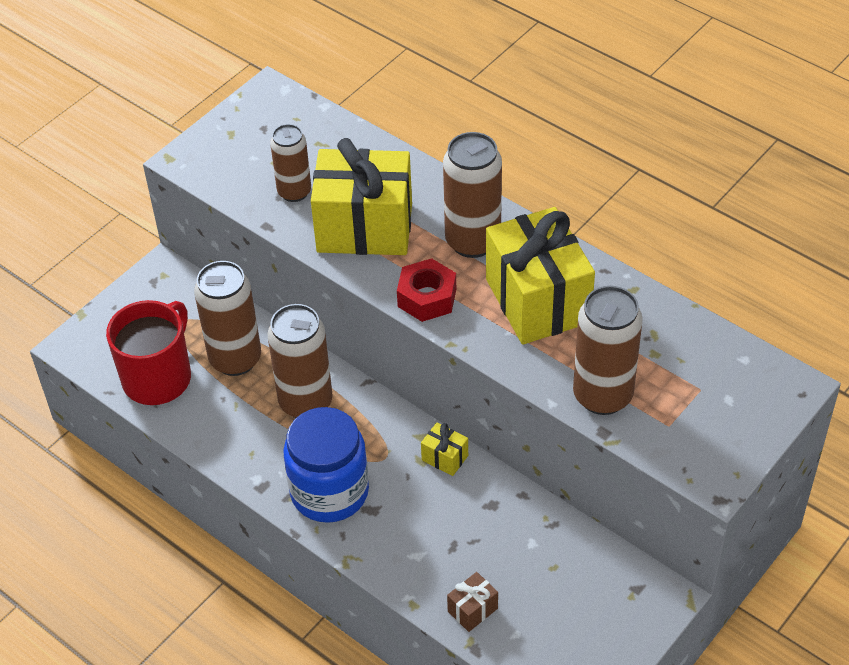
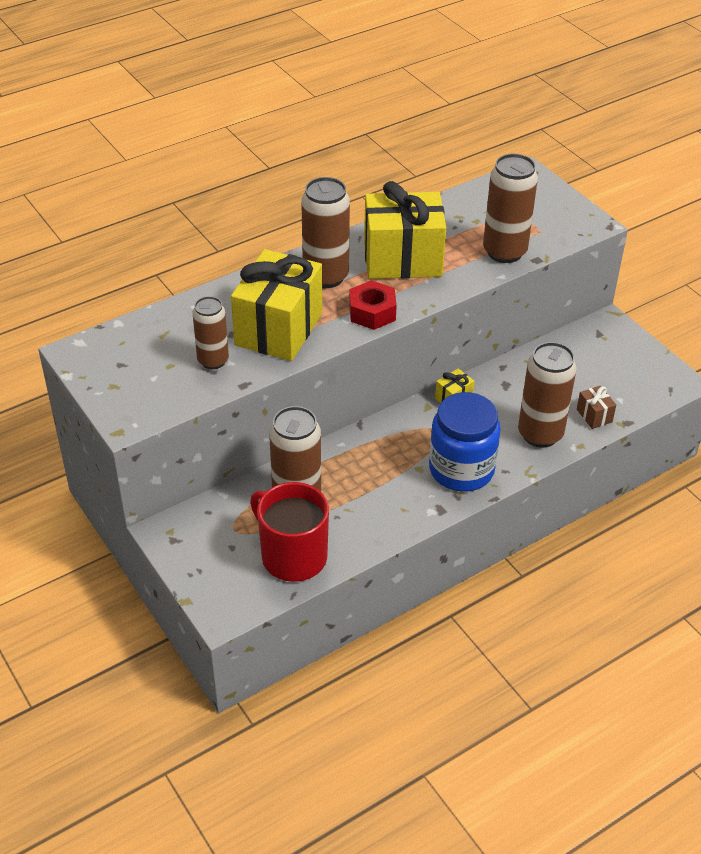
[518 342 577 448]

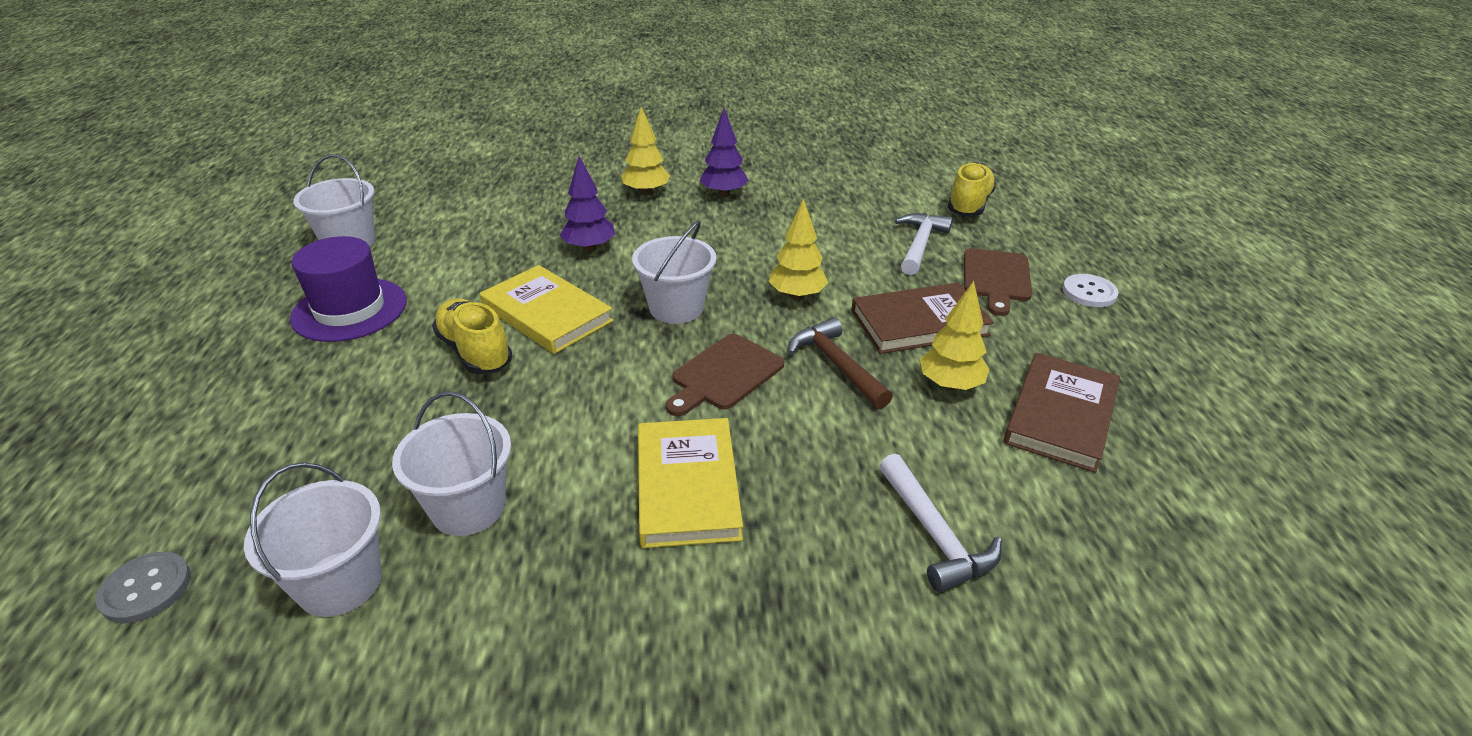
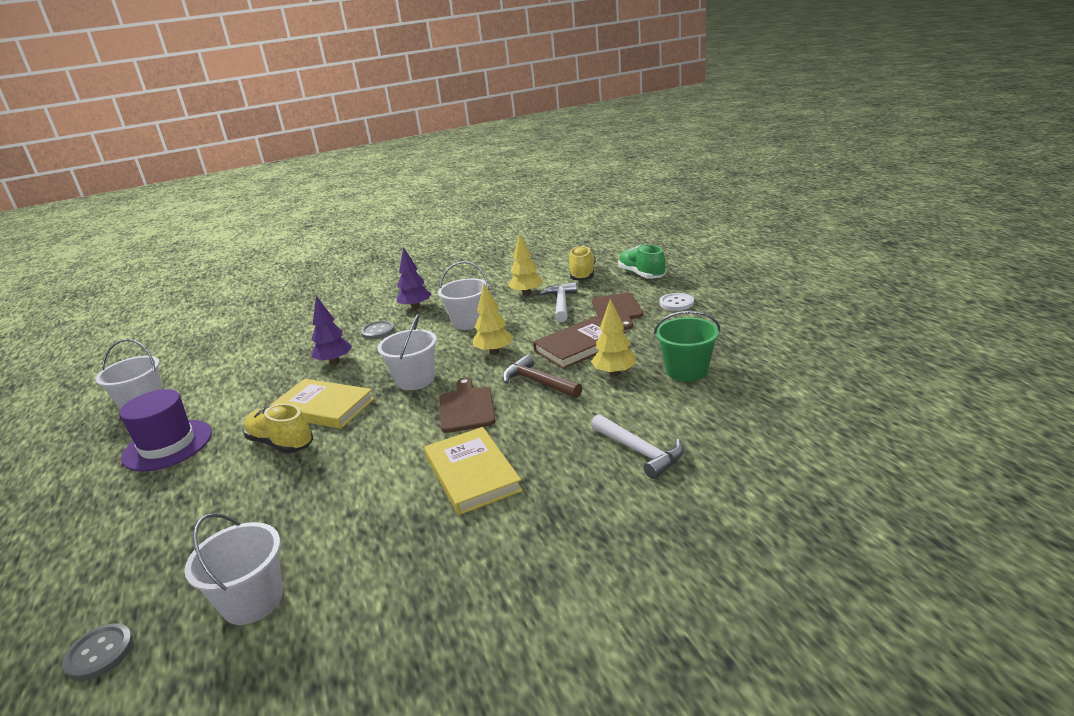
[508 233 543 296]
[440 377 496 433]
[654 311 721 381]
[438 261 489 330]
[618 244 666 279]
[361 321 395 339]

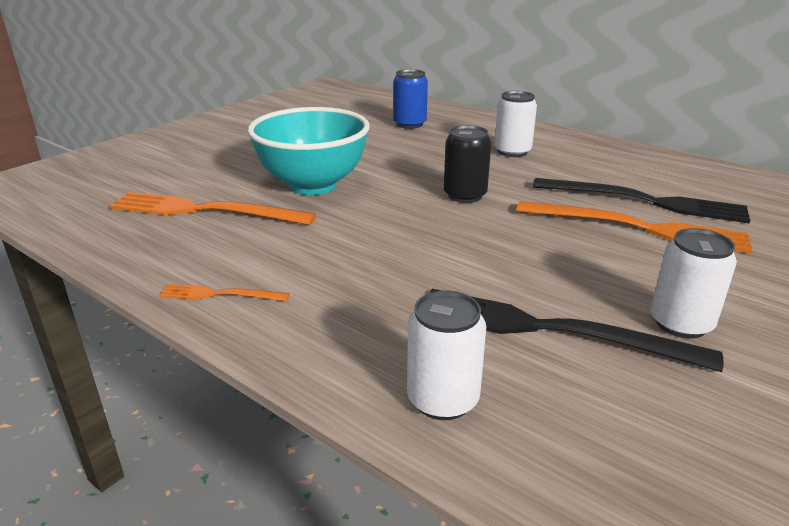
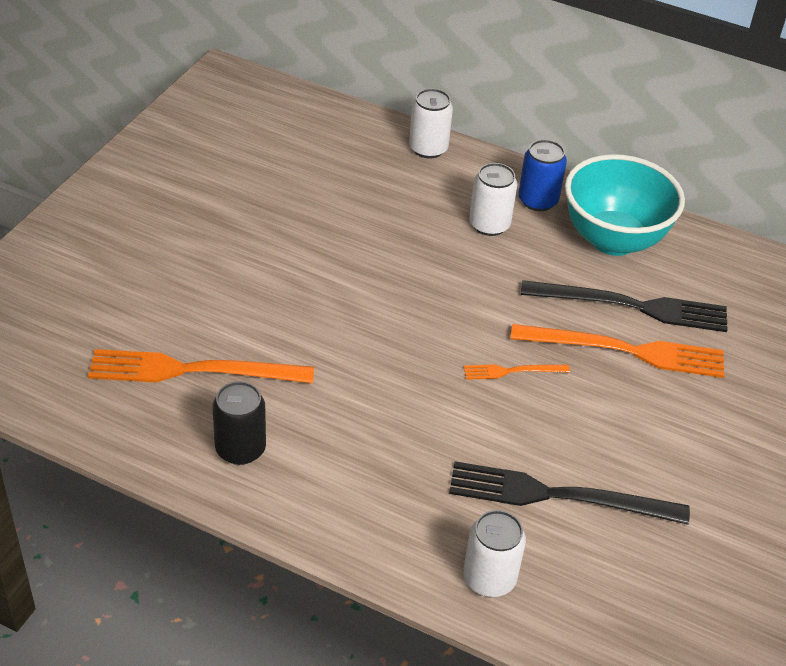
[518 139 567 211]
[565 154 685 256]
[212 381 266 465]
[409 88 453 159]
[464 365 570 380]

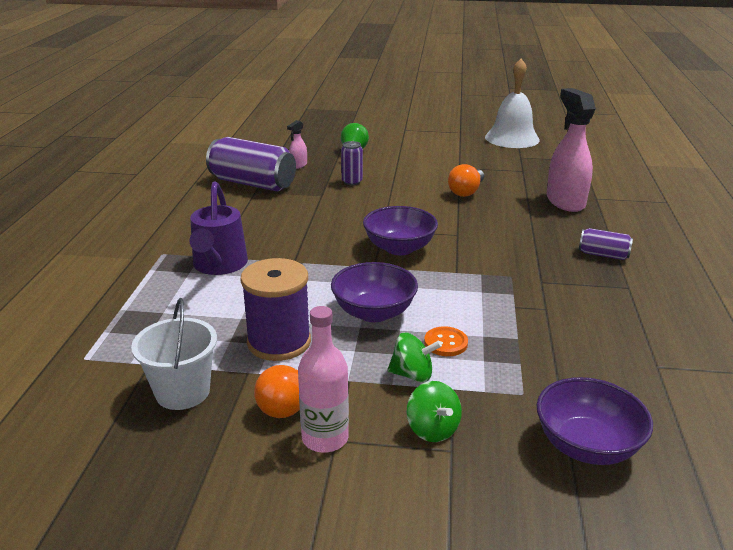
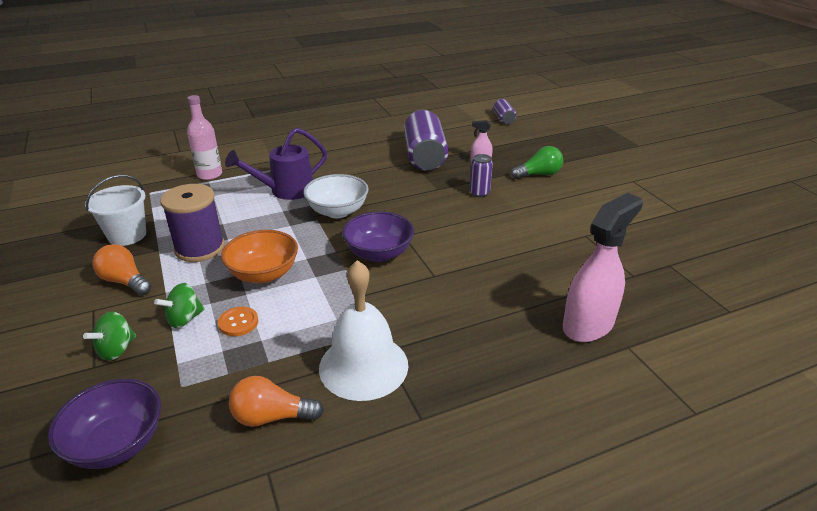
[319 260 408 401]
[229 376 324 427]
[493 99 516 124]
[221 230 298 283]
[187 95 222 180]
[154 283 205 328]
[303 174 369 218]

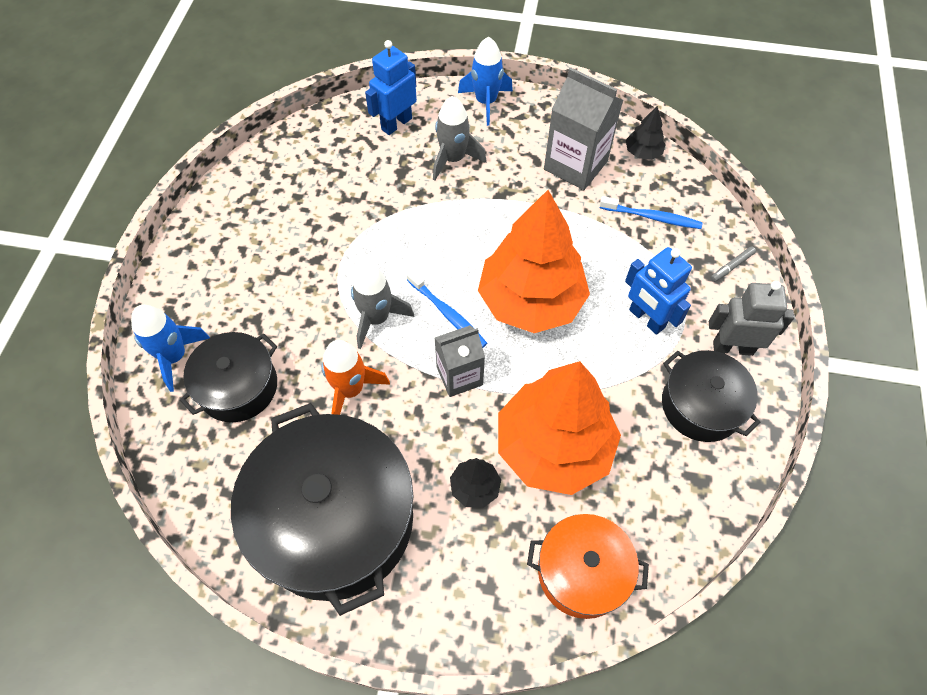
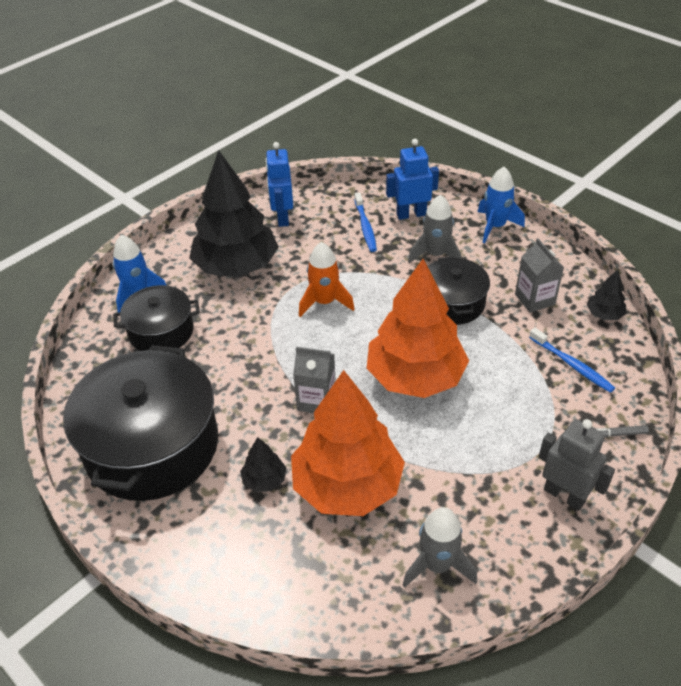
[515 238 564 313]
[265 142 293 227]
[403 507 477 588]
[354 192 377 252]
[299 242 355 317]
[428 256 490 325]
[527 514 649 619] (first image)
[189 150 279 277]

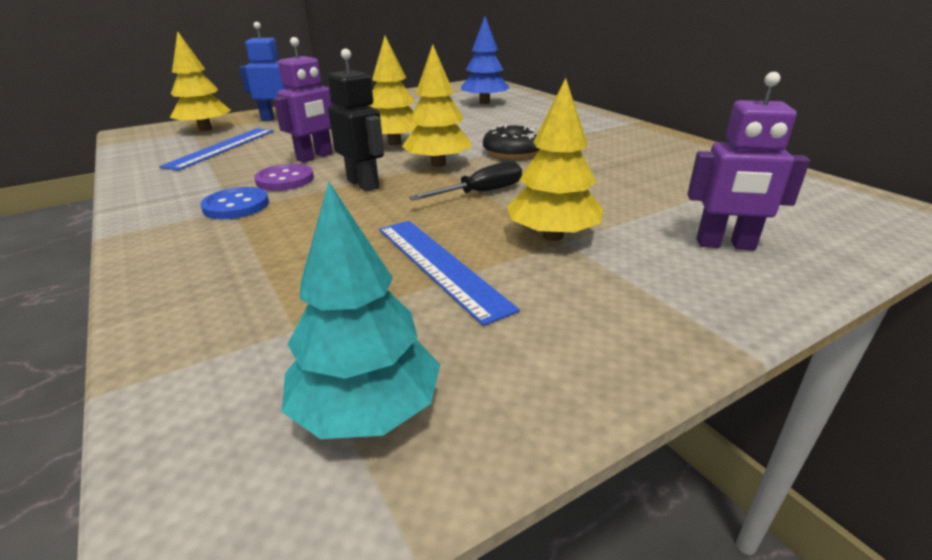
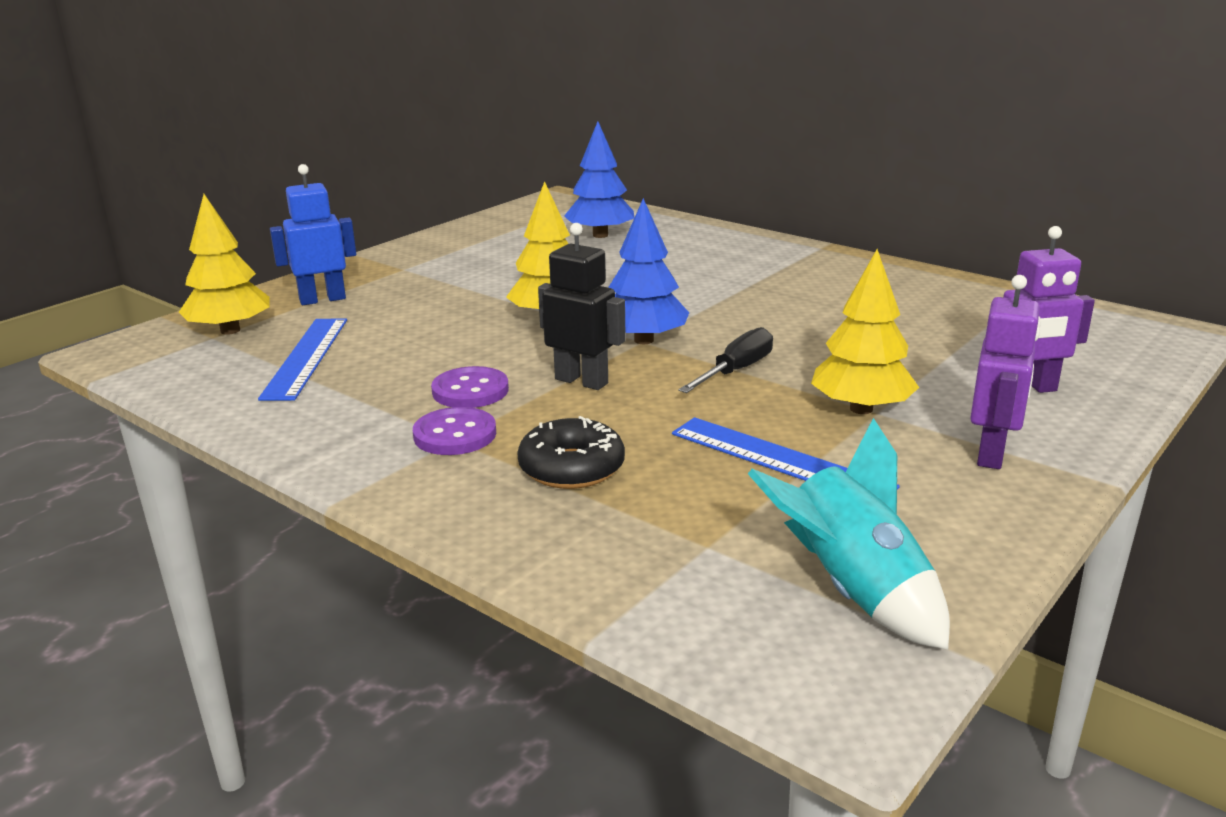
[970 275 1041 469]
[608 198 689 344]
[517 416 625 489]
[748 418 950 650]
[413 407 496 455]

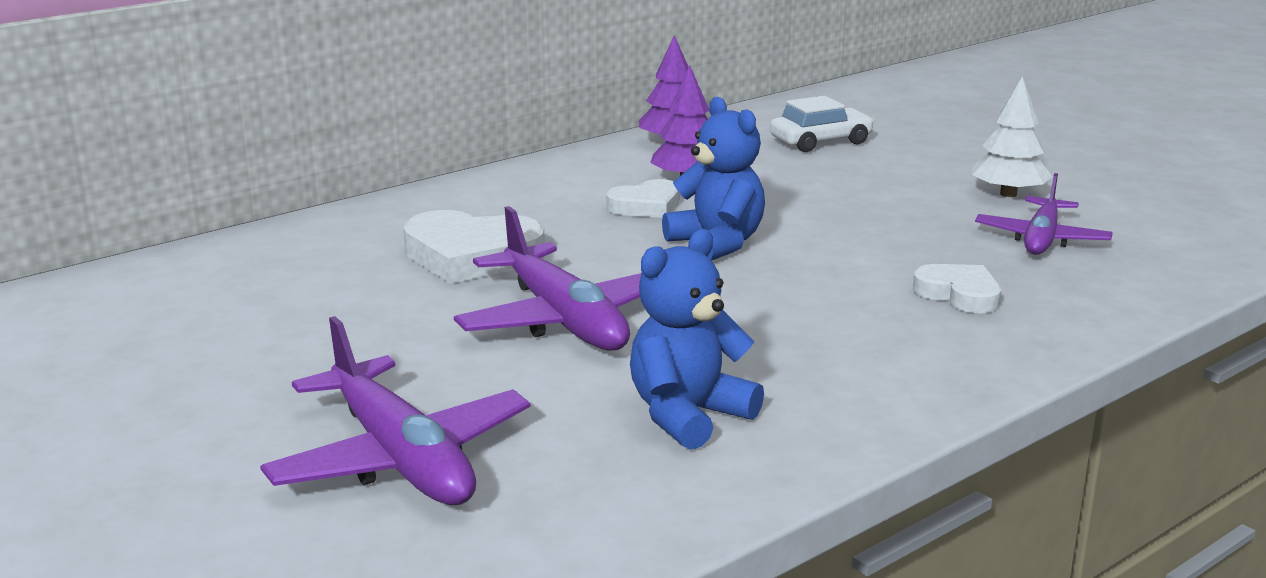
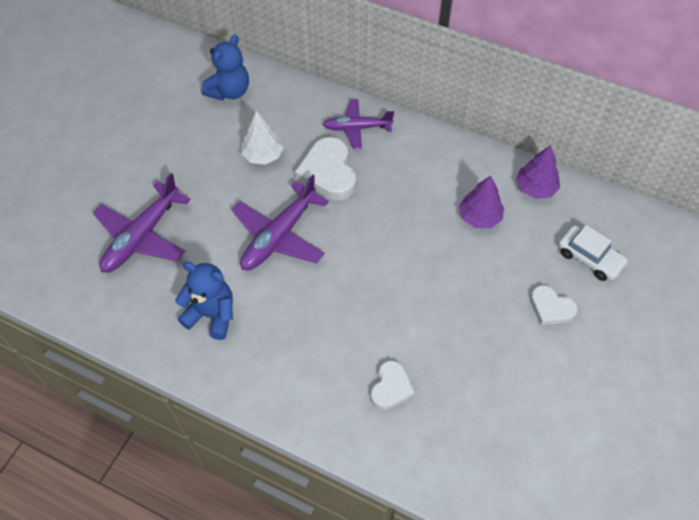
[241 111 284 165]
[201 35 249 100]
[323 99 394 149]
[530 285 578 325]

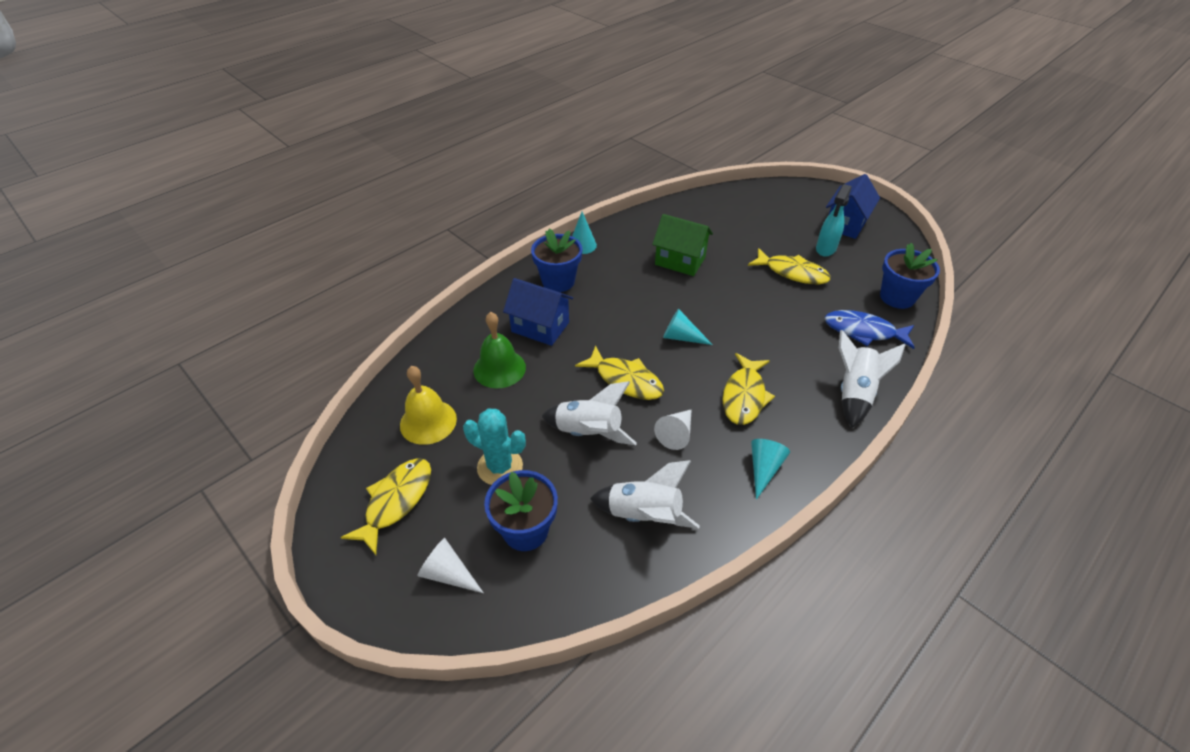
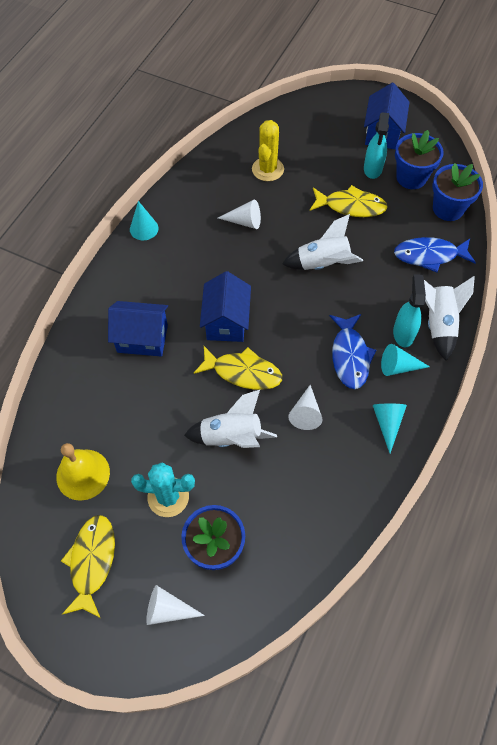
[218 200 261 229]
[395 130 444 189]
[381 344 430 376]
[473 312 526 388] (first image)
[330 314 376 389]
[282 214 363 270]
[252 120 284 181]
[200 271 251 342]
[393 274 426 347]

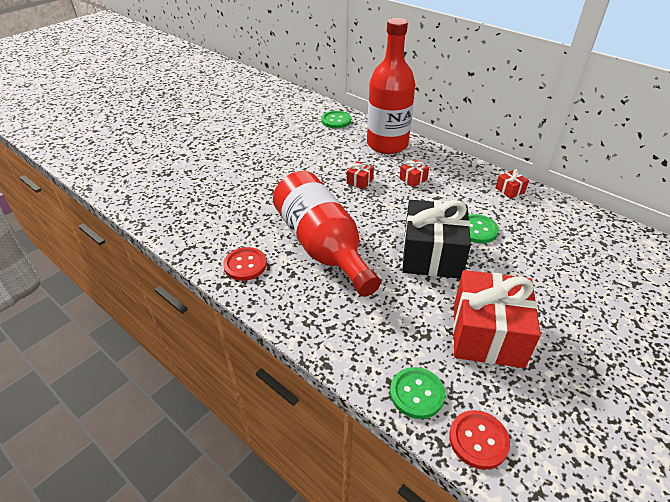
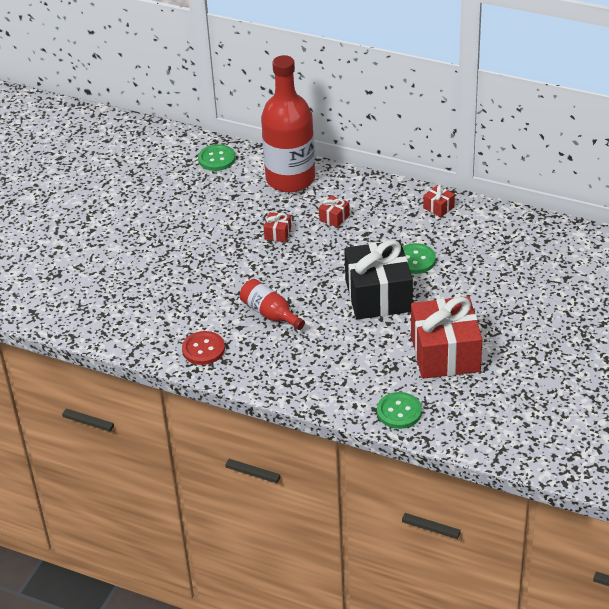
[240 279 305 330]
[449 410 510 470] (first image)

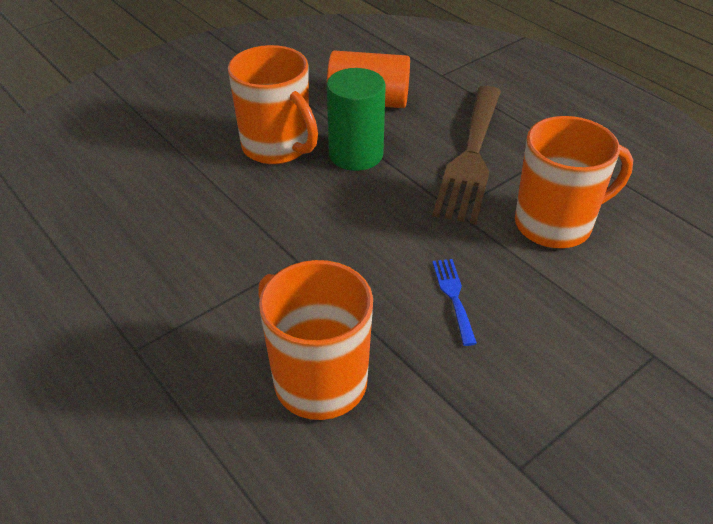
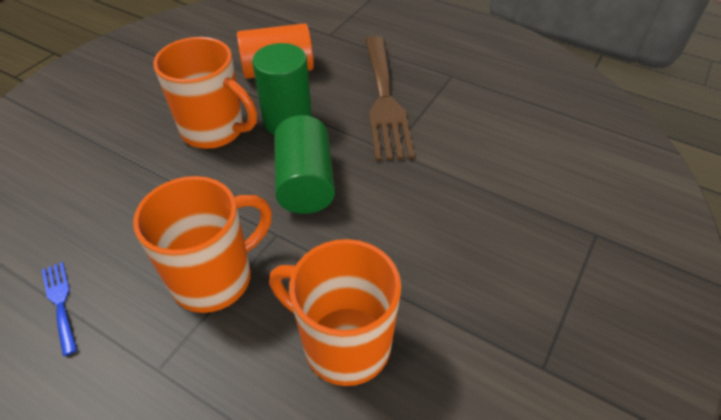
[133 176 272 313]
[42 262 77 356]
[274 115 335 214]

